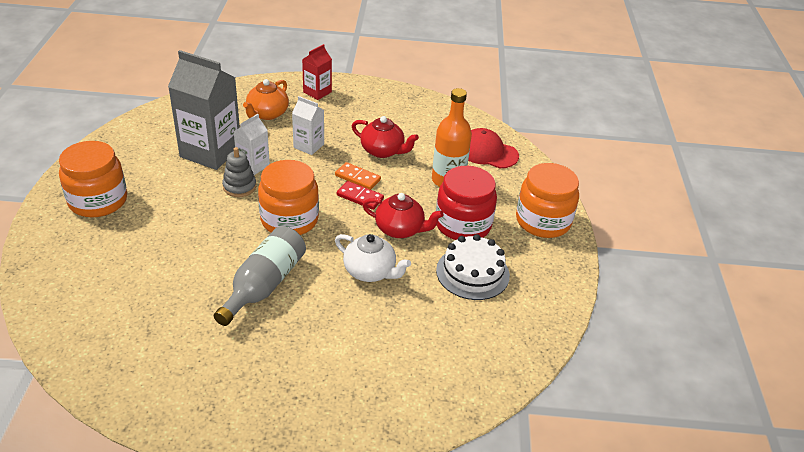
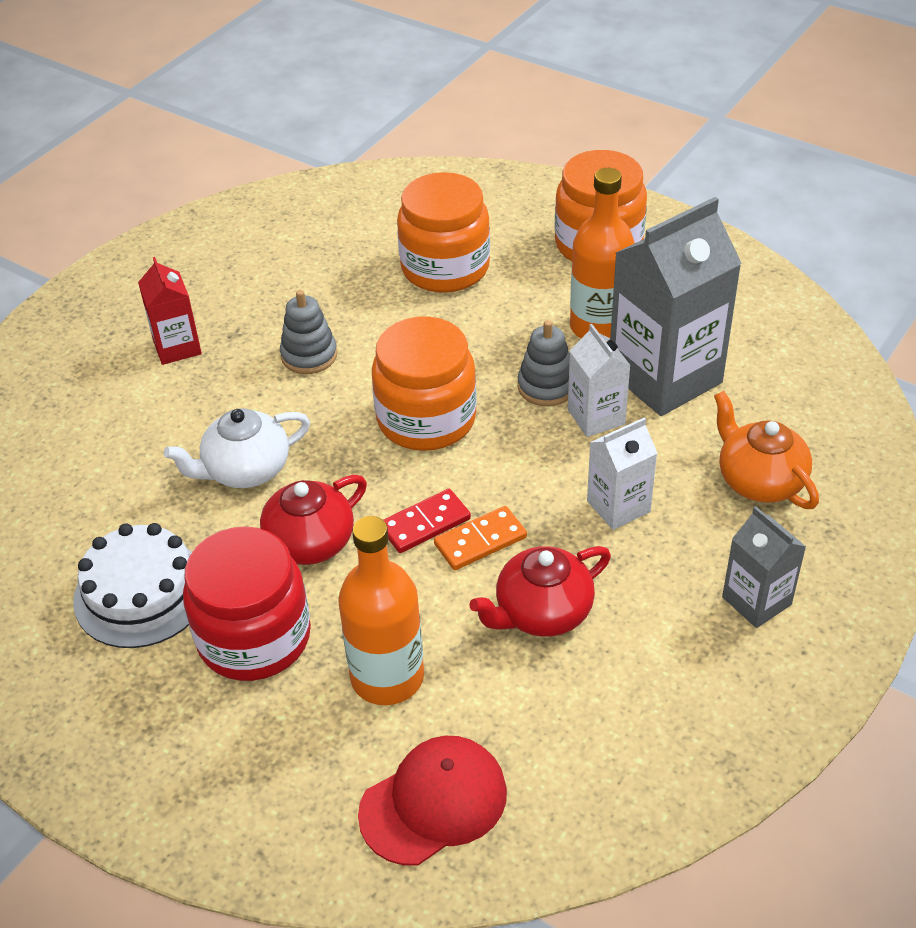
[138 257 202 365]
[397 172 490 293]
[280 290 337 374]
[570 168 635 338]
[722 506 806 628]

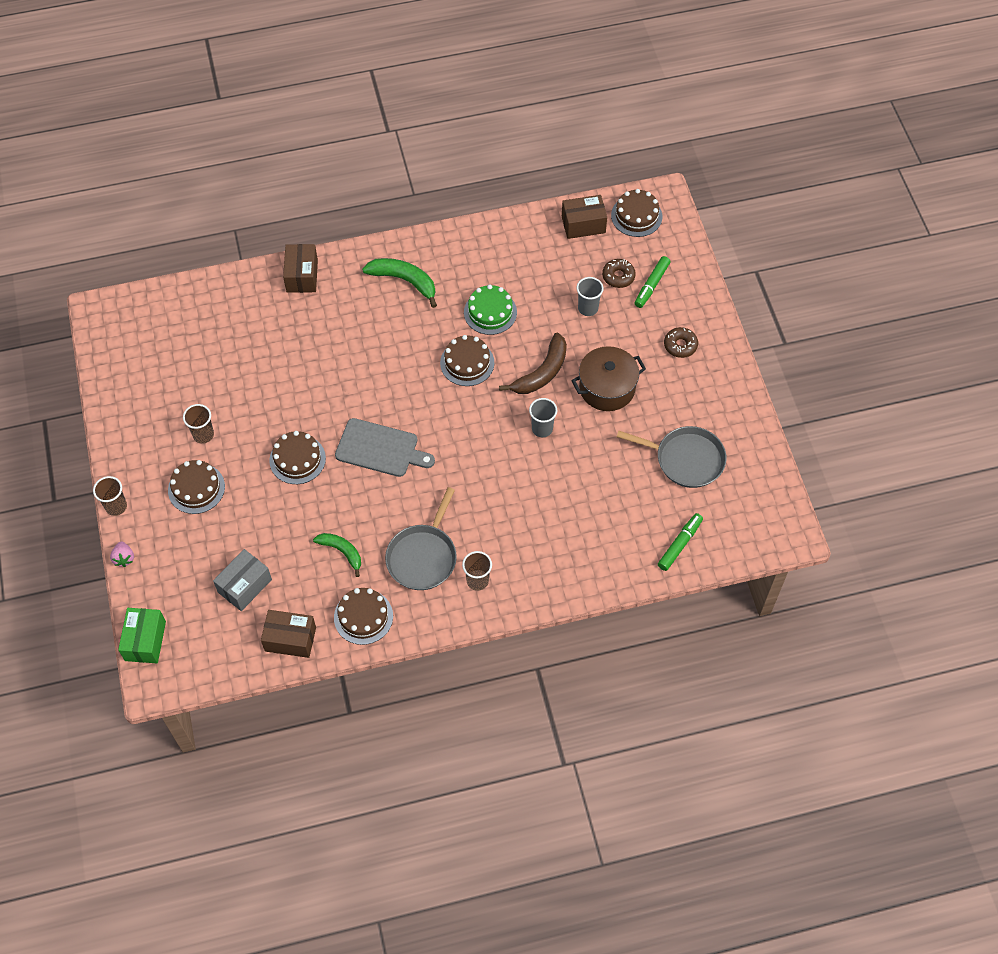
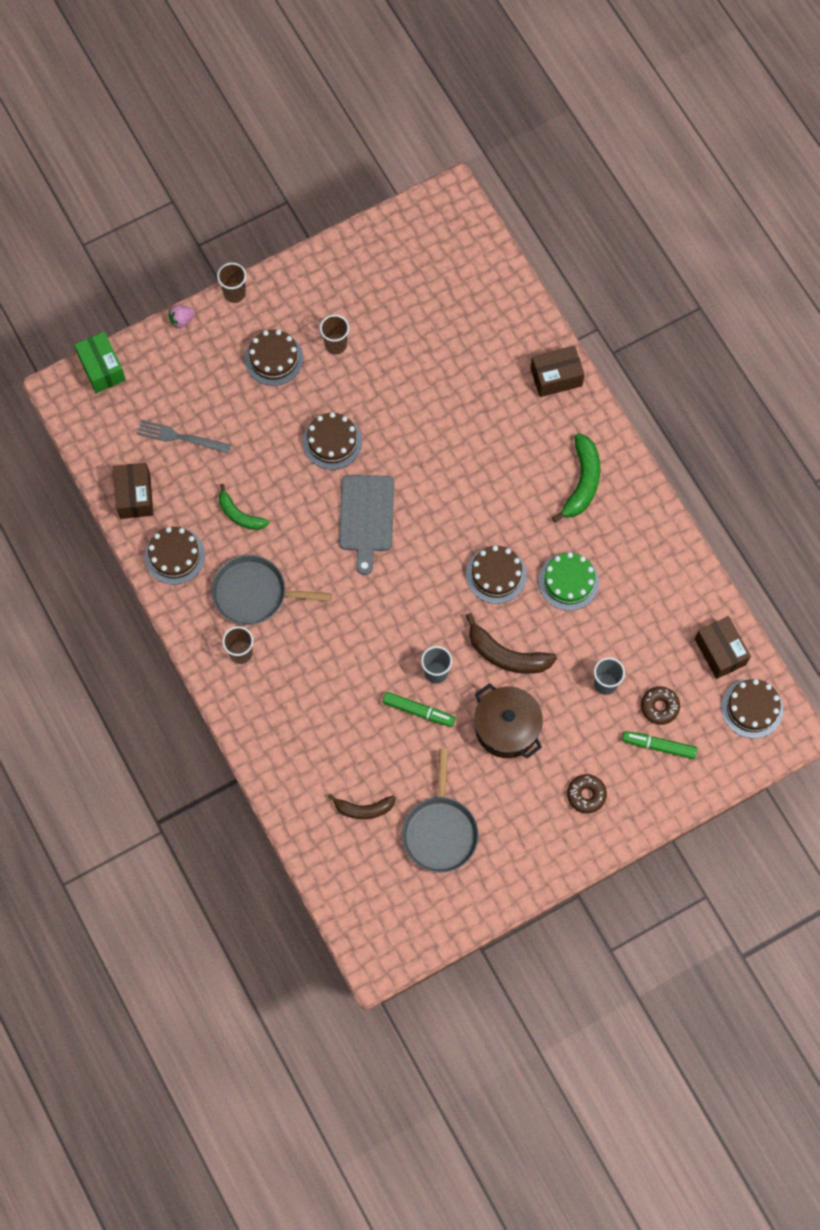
[383 692 455 727]
[219 484 269 530]
[137 420 231 453]
[74 332 126 393]
[328 794 396 819]

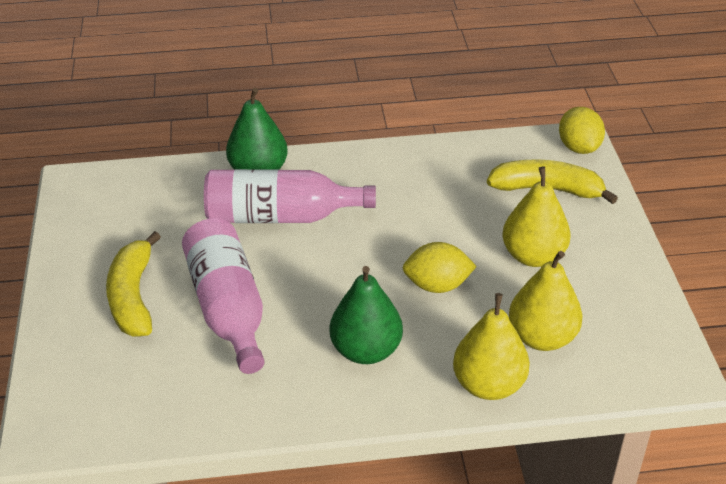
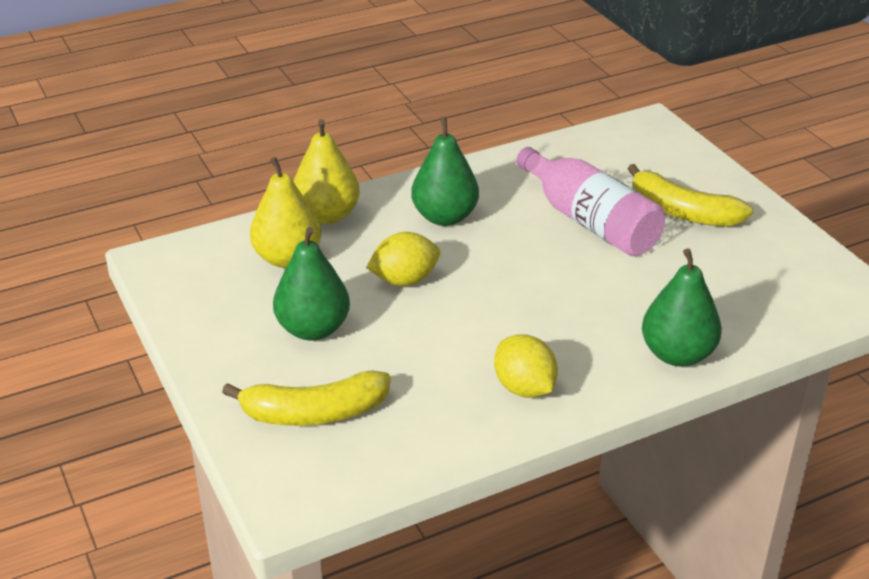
[494 334 558 398]
[273 227 350 341]
[204 169 376 223] (first image)
[627 164 753 227]

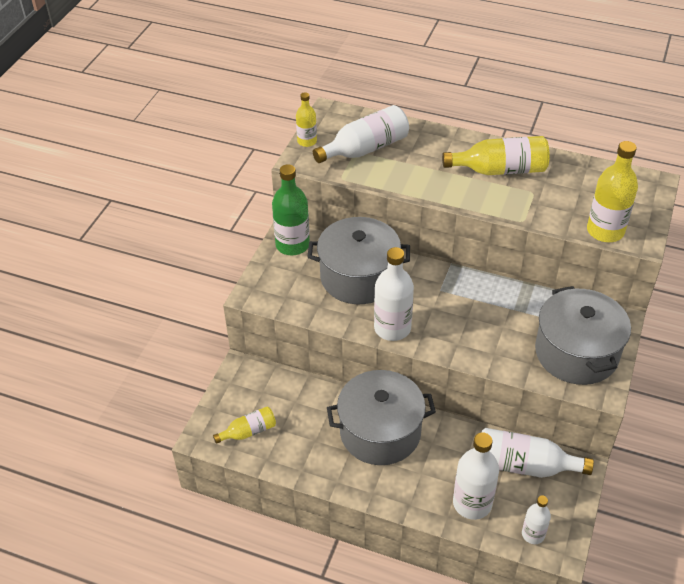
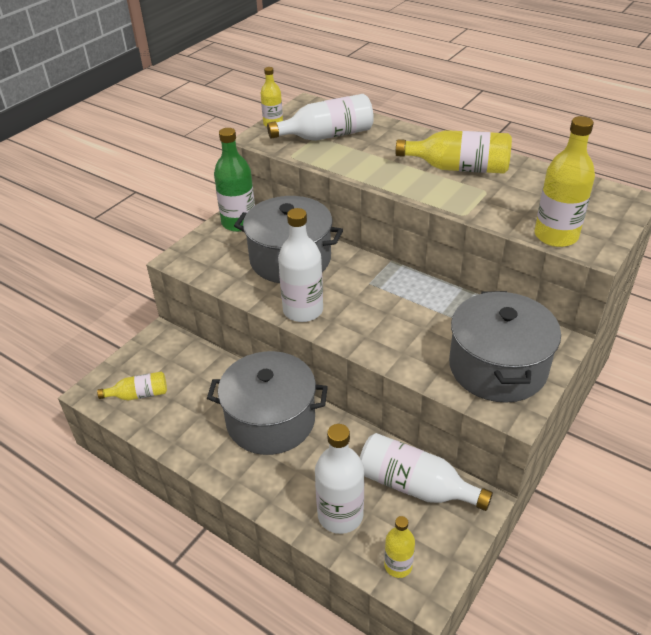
[384 516 415 578]

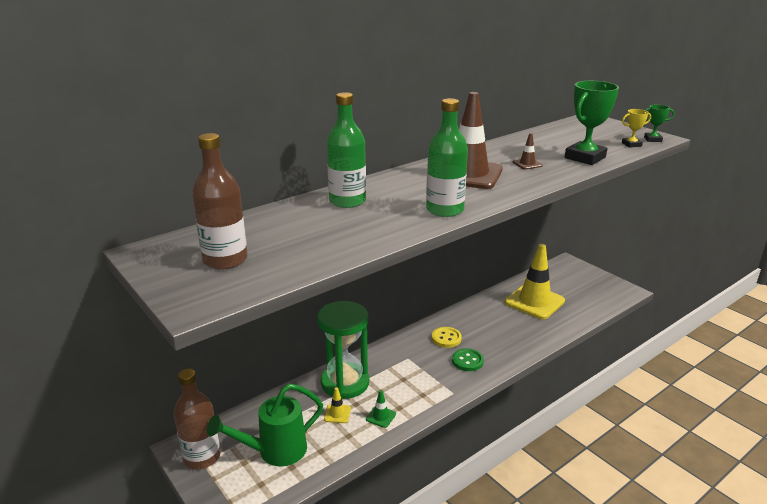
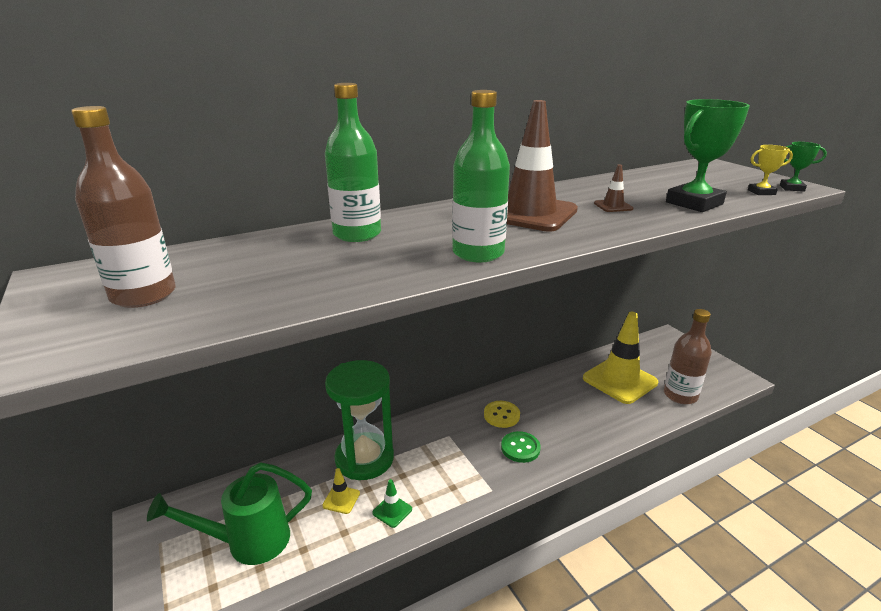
[664 309 712 404]

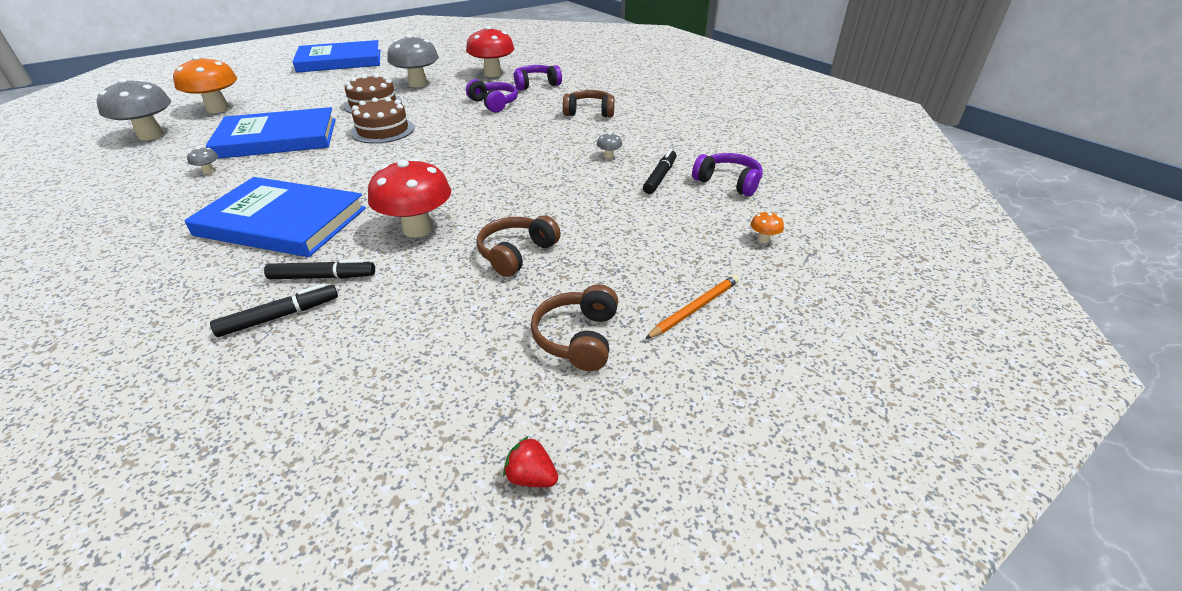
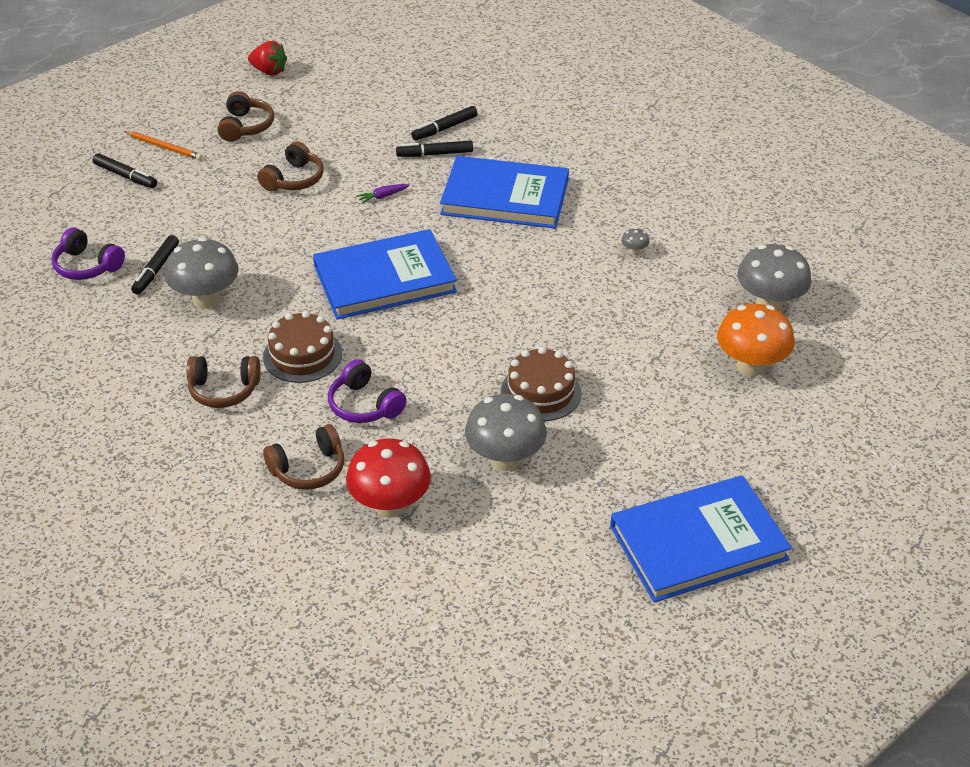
[263 424 344 490]
[263 311 342 383]
[313 229 457 320]
[165 237 238 309]
[356 184 410 204]
[750 211 784 243] (first image)
[124 131 203 160]
[248 41 287 75]
[93 153 157 188]

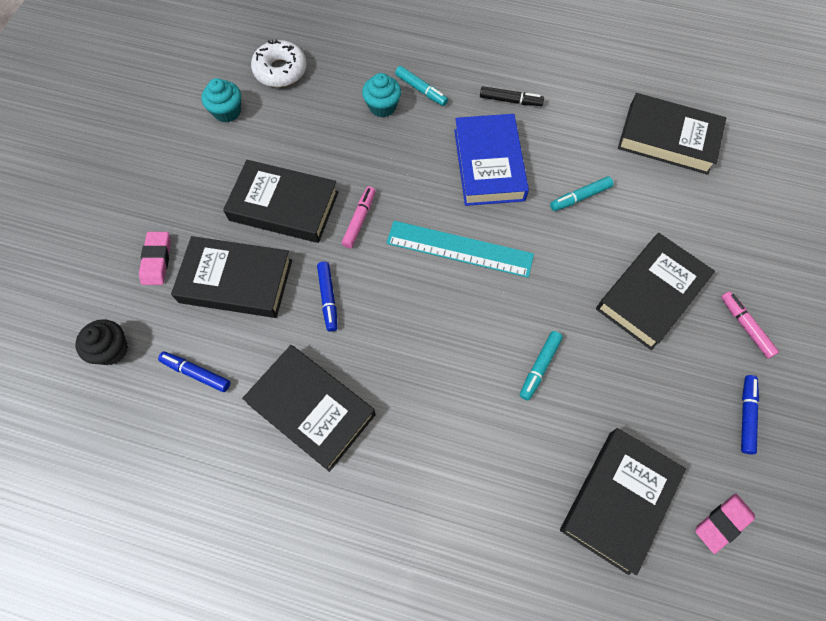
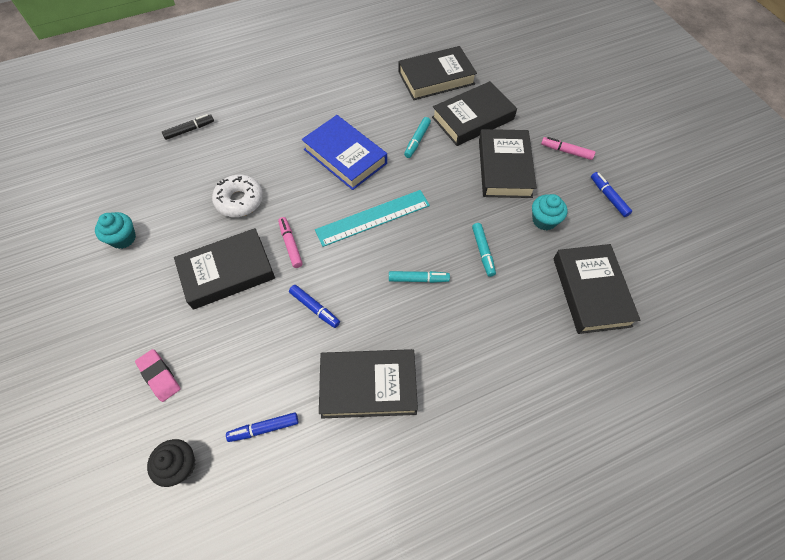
[212 175 263 217]
[389 271 450 283]
[532 194 567 230]
[162 114 214 140]
[432 81 517 146]
[695 494 755 554] (first image)

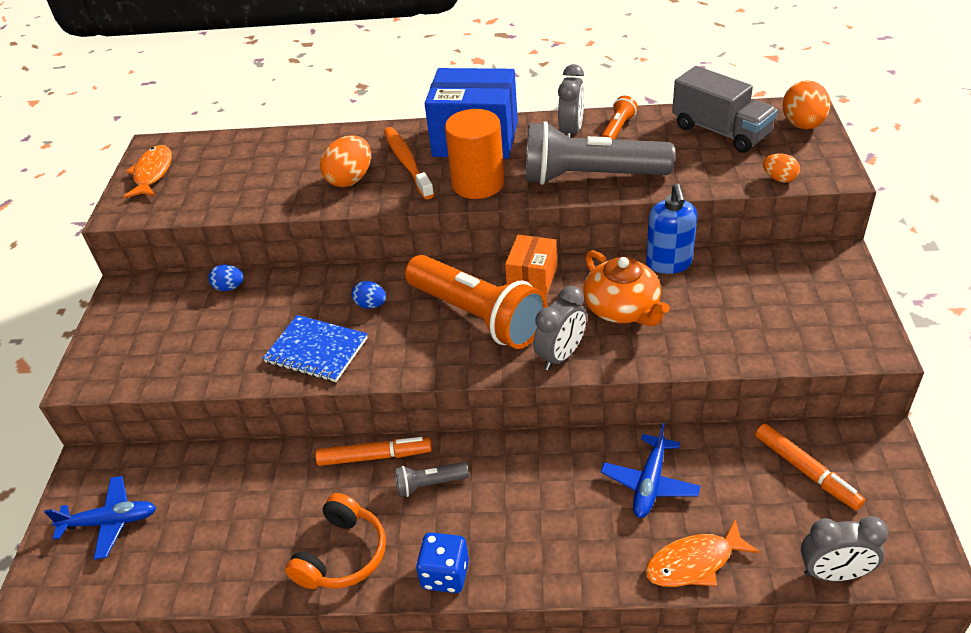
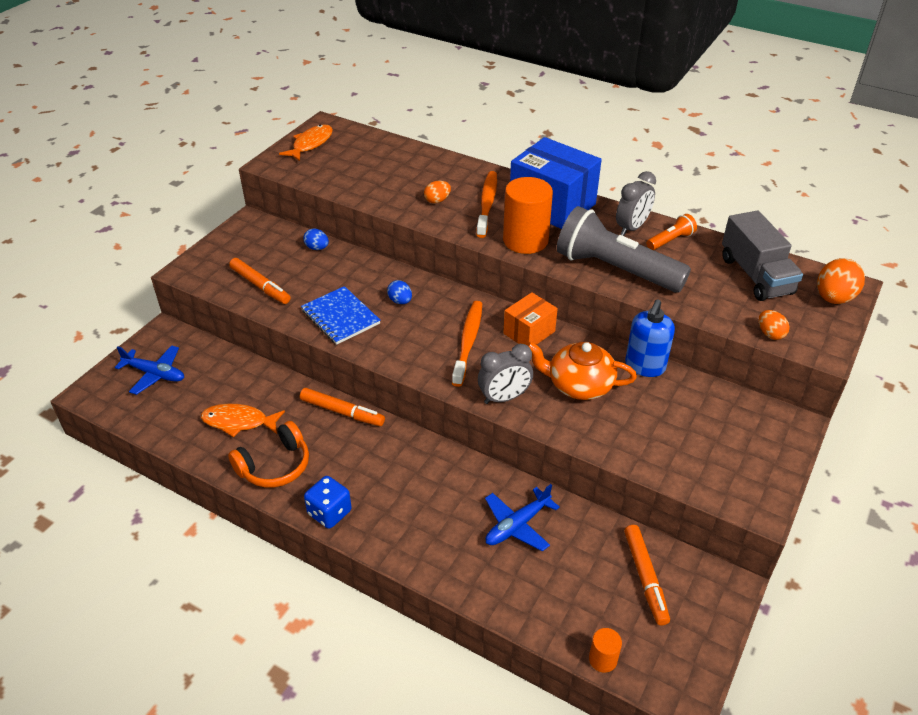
[424 181 451 203]
[527 342 637 400]
[452 301 482 387]
[395 462 469 497] (first image)
[589 628 622 673]
[201 404 285 437]
[229 258 290 304]

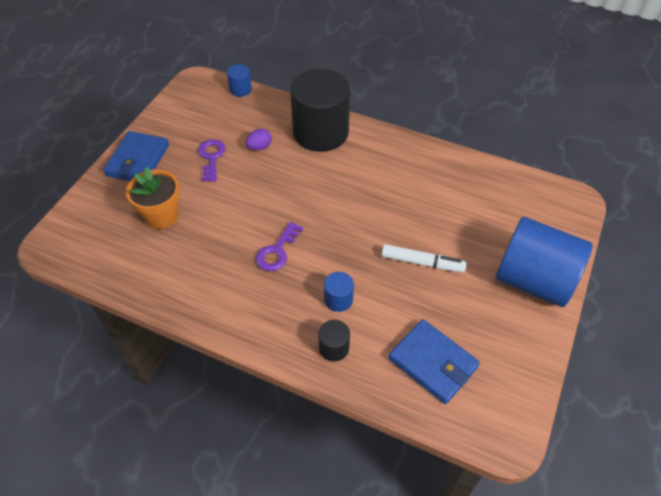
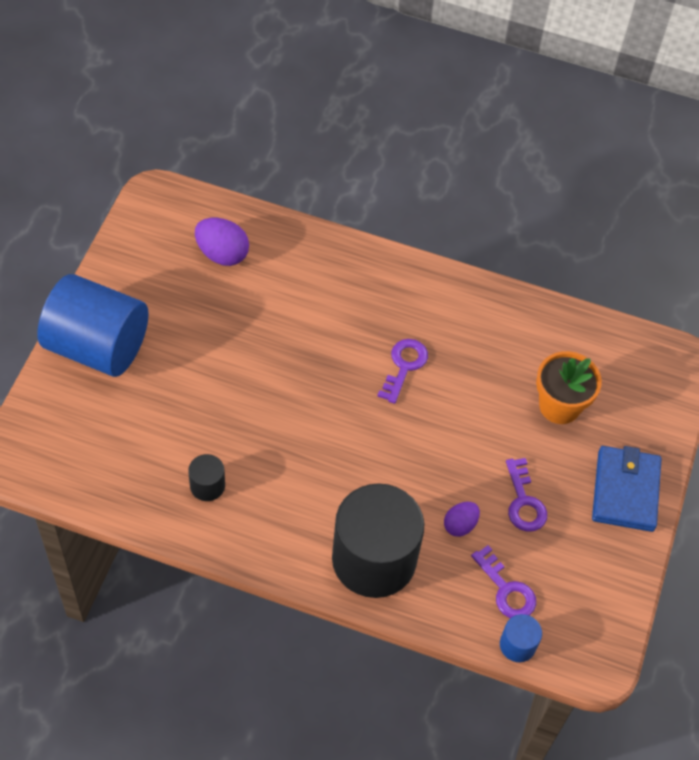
[381 244 467 272] (first image)
[324 272 354 312] (first image)
[195 218 249 266]
[188 454 225 501]
[471 545 536 618]

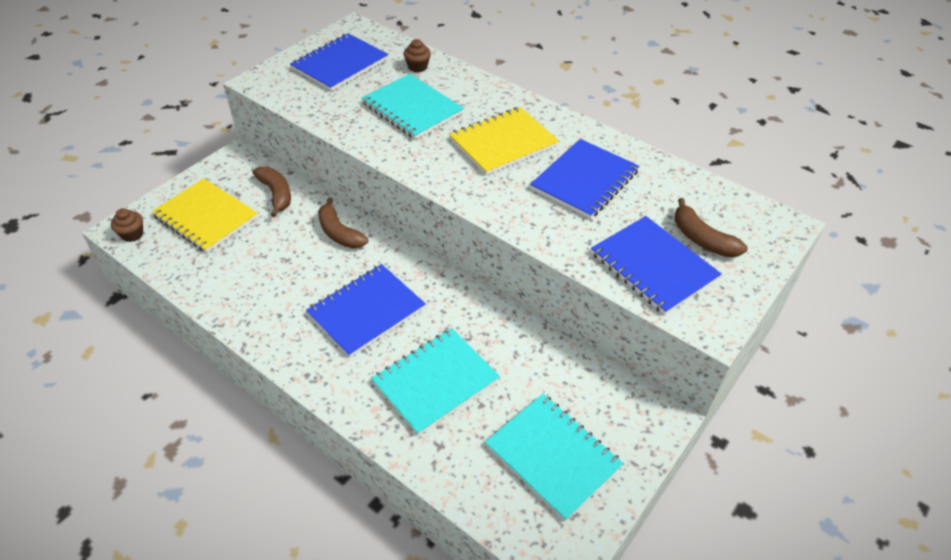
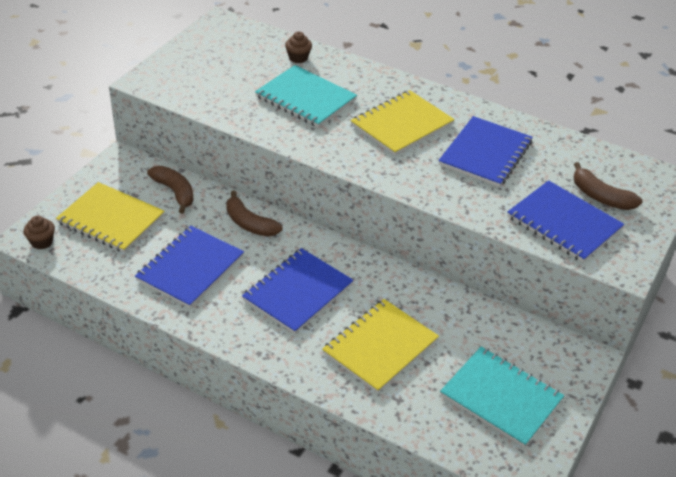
[135 226 244 308]
[322 299 439 393]

